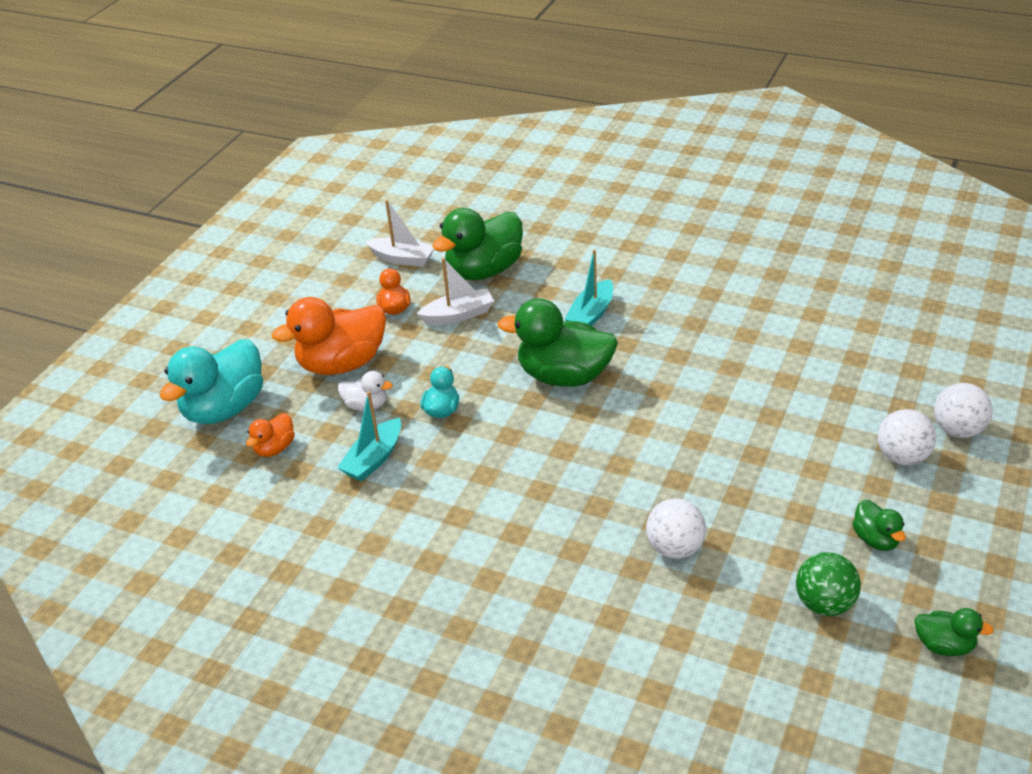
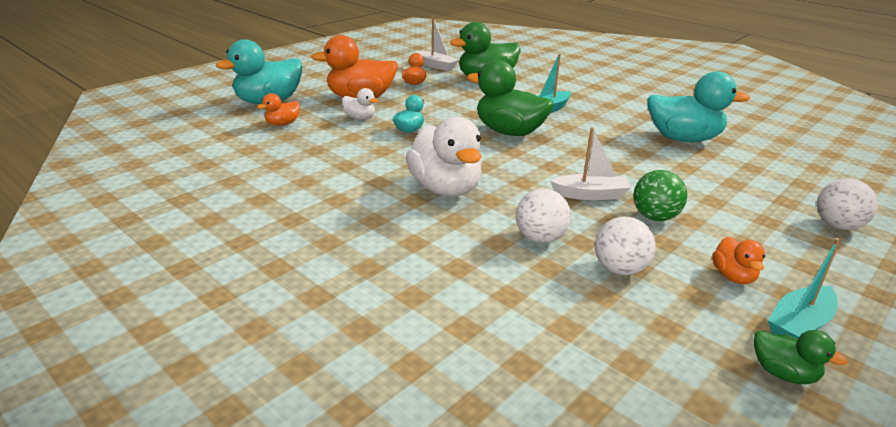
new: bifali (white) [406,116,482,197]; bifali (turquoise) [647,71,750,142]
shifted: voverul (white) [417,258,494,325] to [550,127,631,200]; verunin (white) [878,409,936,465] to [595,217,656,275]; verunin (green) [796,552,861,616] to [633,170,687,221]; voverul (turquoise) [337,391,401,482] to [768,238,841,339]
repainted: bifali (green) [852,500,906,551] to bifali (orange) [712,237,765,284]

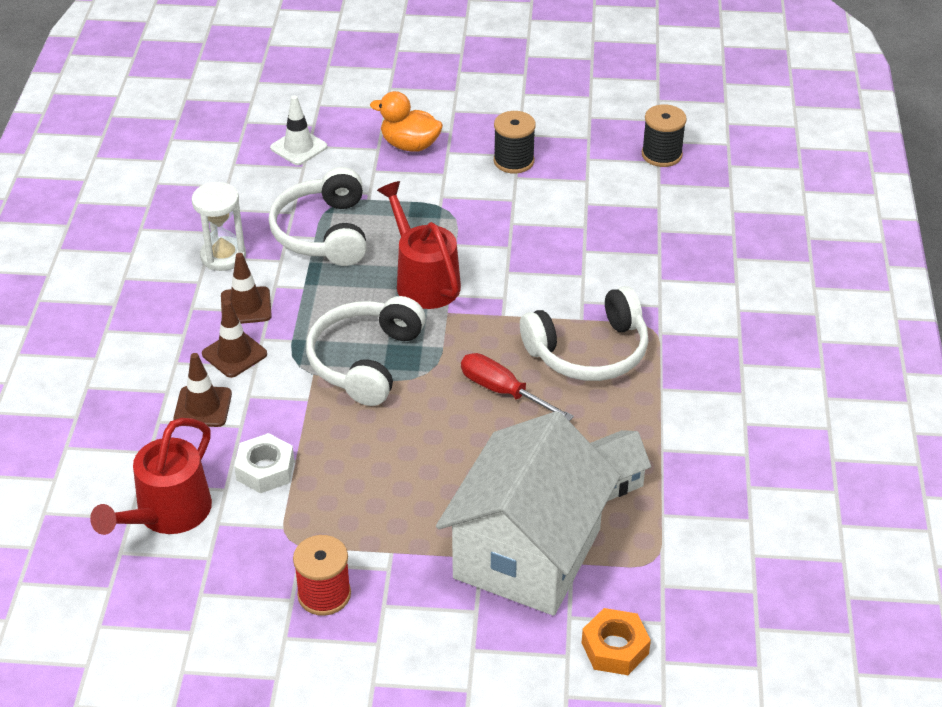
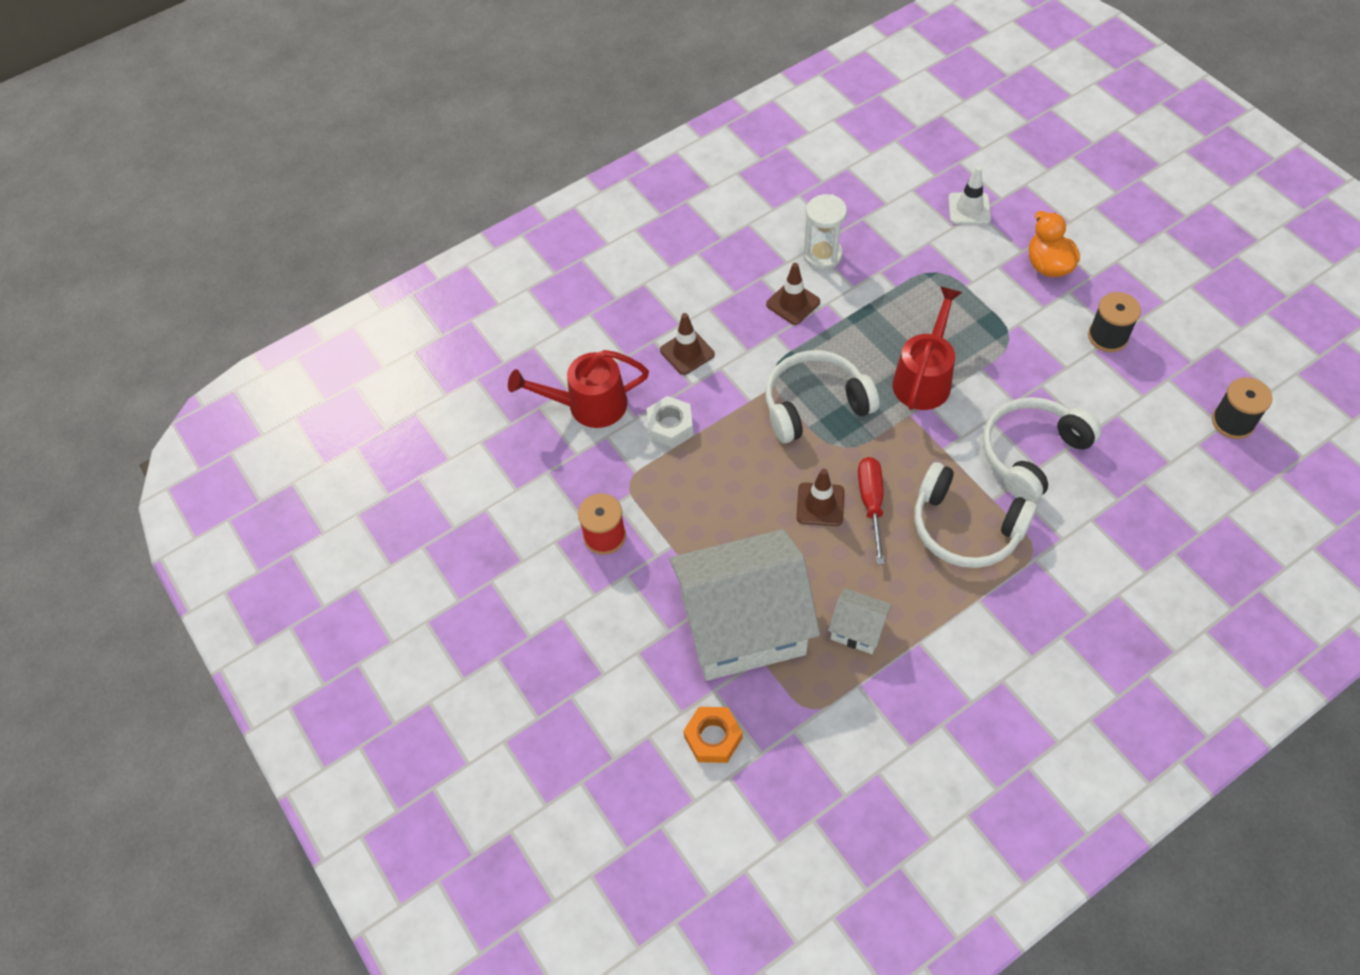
shifted: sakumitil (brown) [202,300,267,378] to [796,469,844,526]; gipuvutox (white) [269,167,367,266] to [983,397,1102,502]

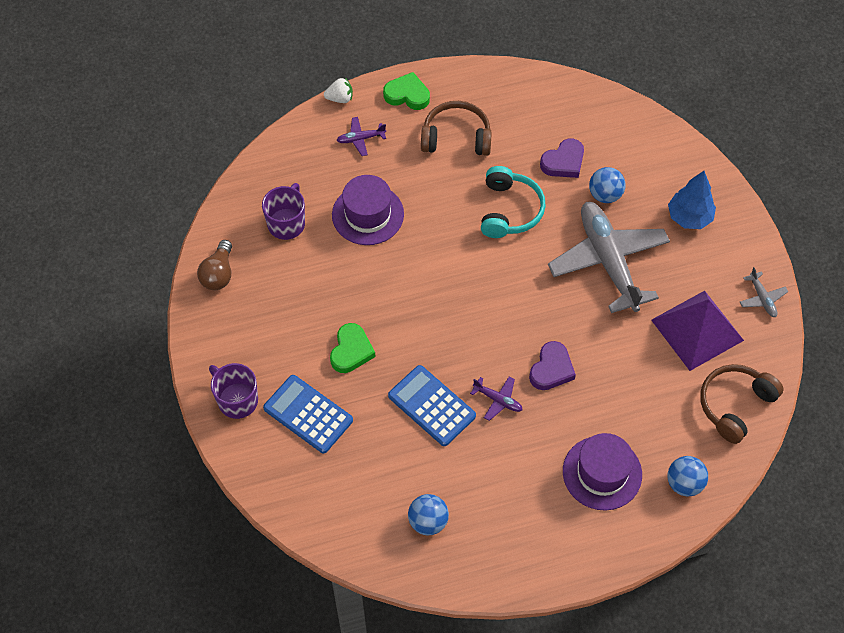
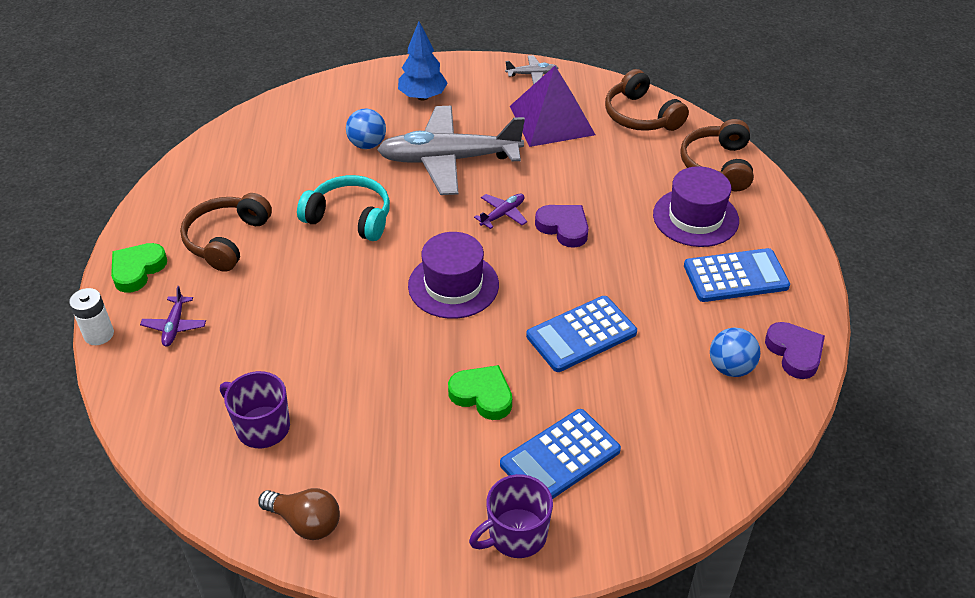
new: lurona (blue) [684,248,790,302]
shifted: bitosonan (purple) [332,175,404,245] to [408,232,499,319]; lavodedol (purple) [470,376,523,421] to [474,194,527,229]; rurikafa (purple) [540,139,584,178] to [765,322,825,379]
swapped: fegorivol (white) [324,78,353,103] to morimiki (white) [69,288,114,345]; verunin (blue) [667,456,708,496] to gipuvutox (brown) [680,119,754,191]

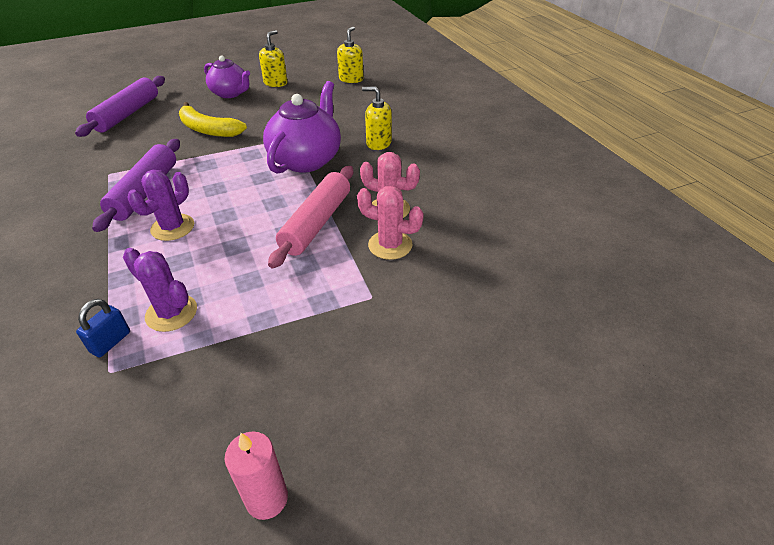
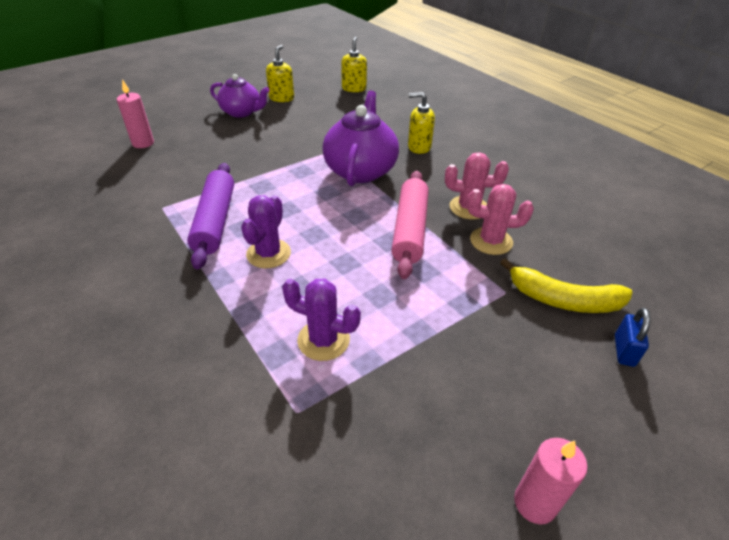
shifted: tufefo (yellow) [179,102,247,137] to [500,258,633,313]; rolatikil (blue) [76,299,130,358] to [615,308,651,367]
swapped: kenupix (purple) [75,76,165,137] to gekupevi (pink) [117,79,154,148]

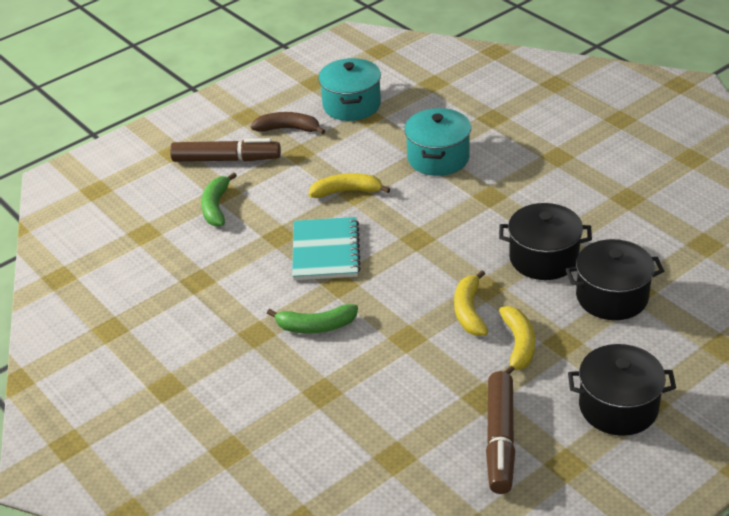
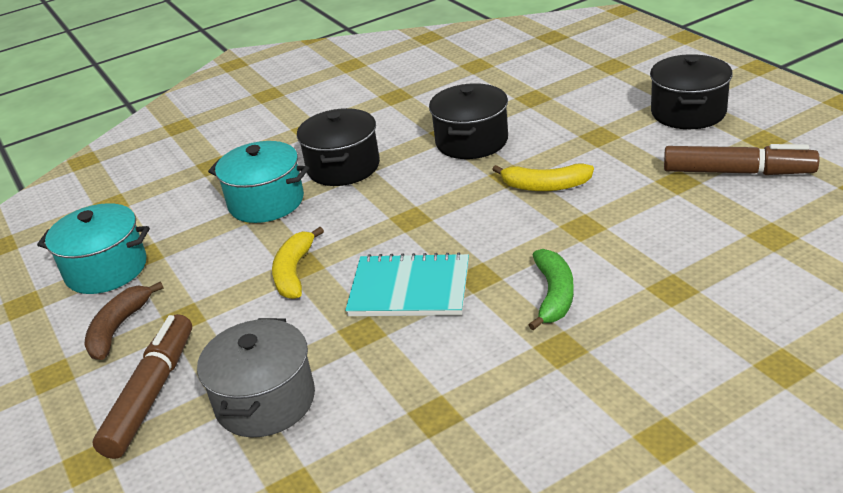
gone: tufefo (yellow) [499,306,535,374]
shifted: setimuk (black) [566,239,664,320] to [297,108,380,186]
swapped: tufefo (green) [201,172,237,227] to setimuk (grey) [197,318,315,438]

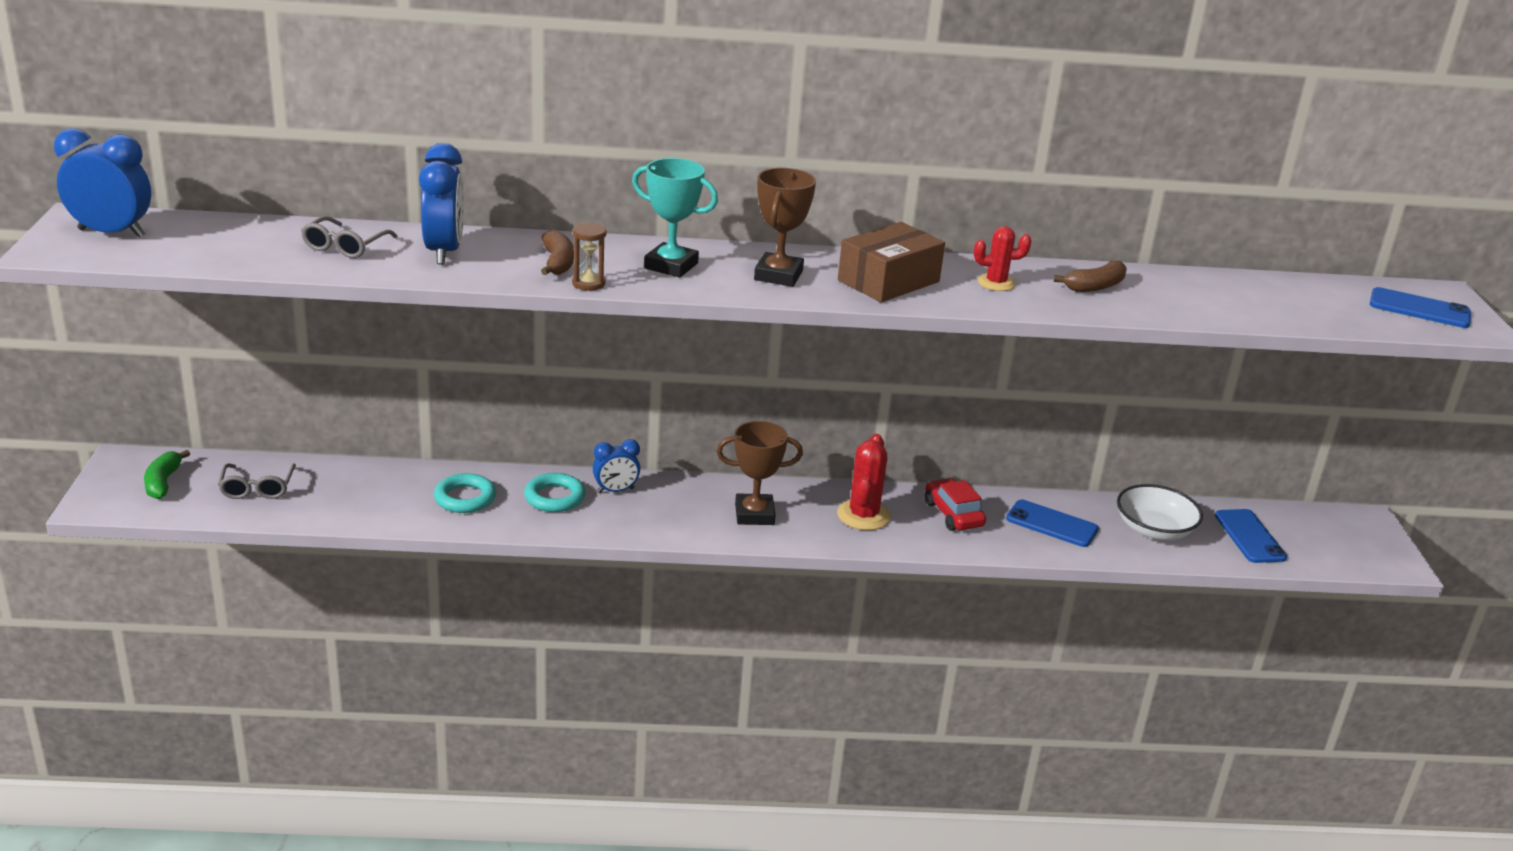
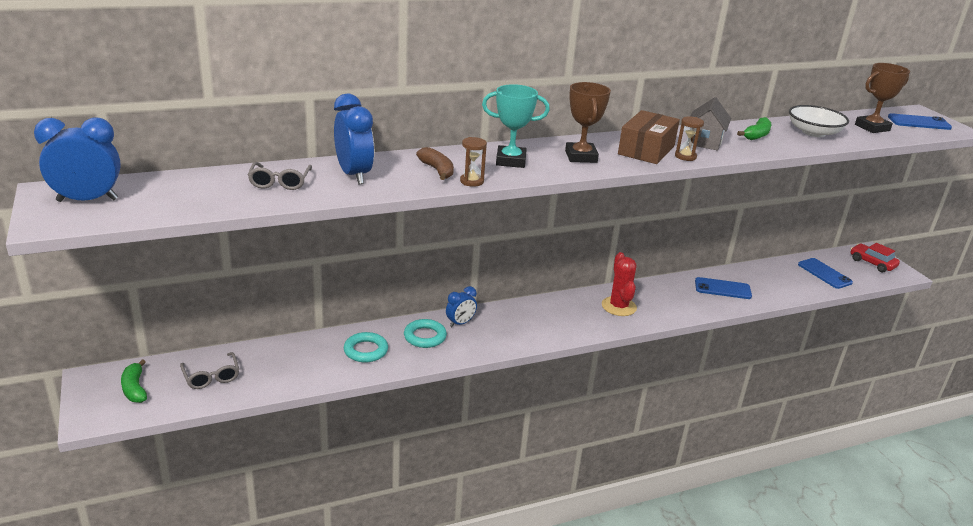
new: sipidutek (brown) [675,116,704,161]
shifted: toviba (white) [1117,484,1203,540] to [789,105,849,137]; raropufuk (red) [925,478,986,531] to [851,243,900,273]; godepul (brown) [716,421,803,525] to [855,63,910,133]
swapped: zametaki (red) [974,226,1031,291] to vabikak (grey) [690,97,731,151]
repainted: tufefo (brown) [1054,261,1127,292] to tufefo (green) [737,117,771,140]

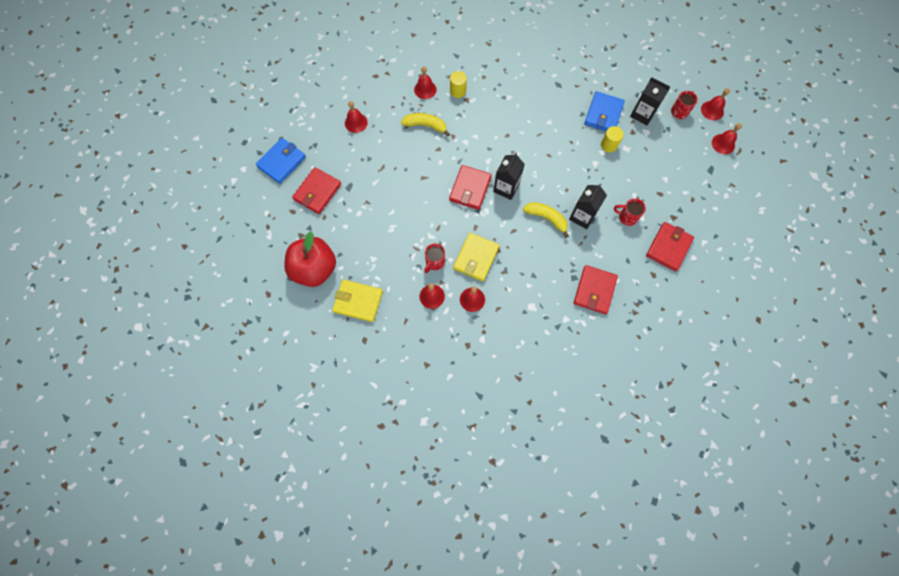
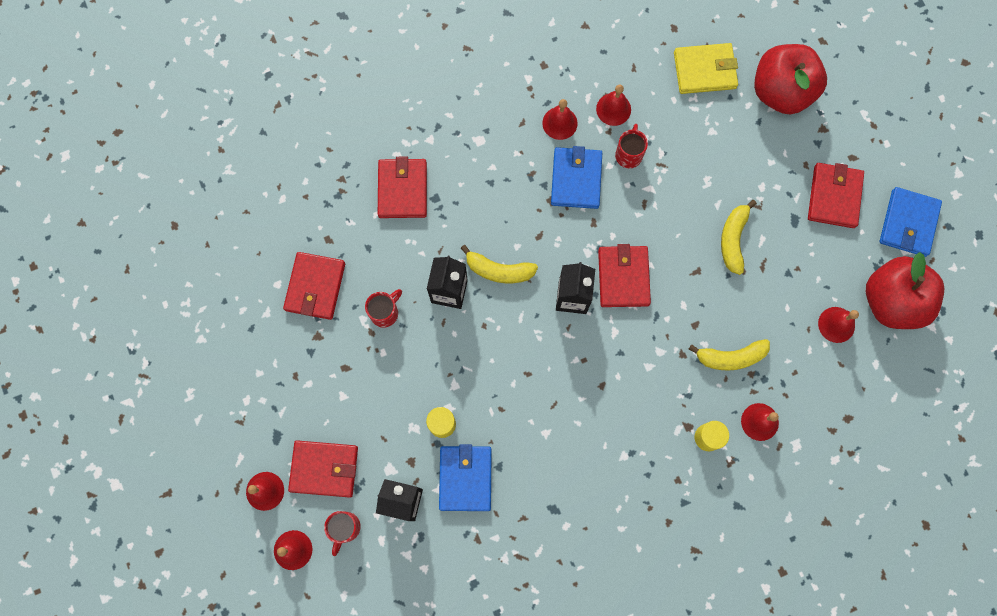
new: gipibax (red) [288,440,358,498]; tufefo (yellow) [721,200,757,275]; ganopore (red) [866,252,944,329]
repainted: gipibax (yellow) [453,233,500,282] to gipibax (blue) [551,146,602,209]
rotated: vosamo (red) [614,198,646,226] = [365,289,402,328] 45 degrees counterclockwise

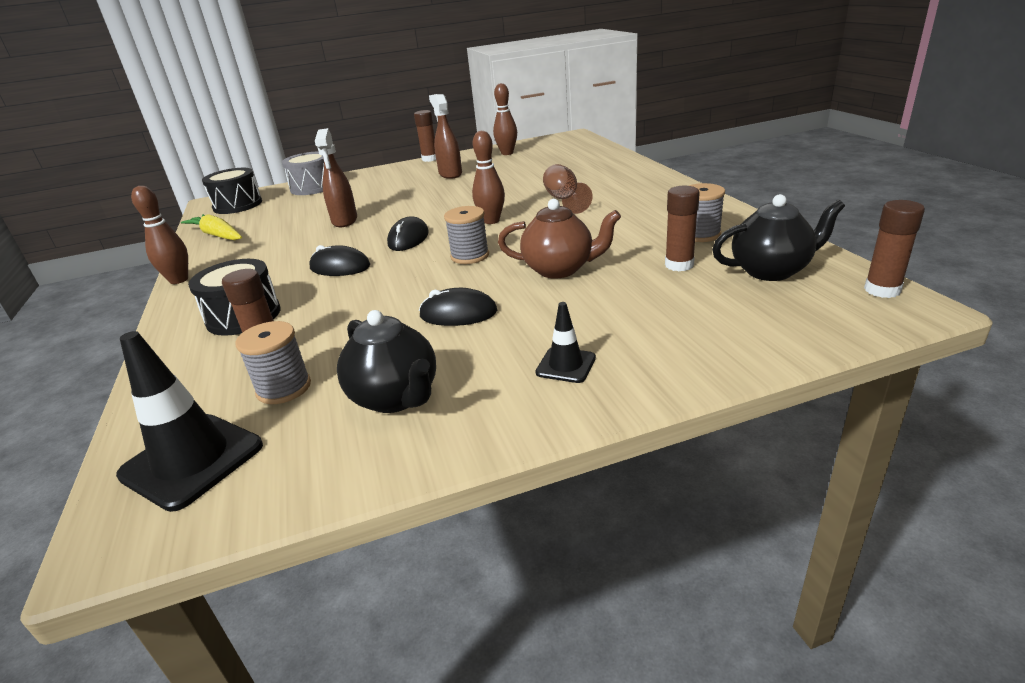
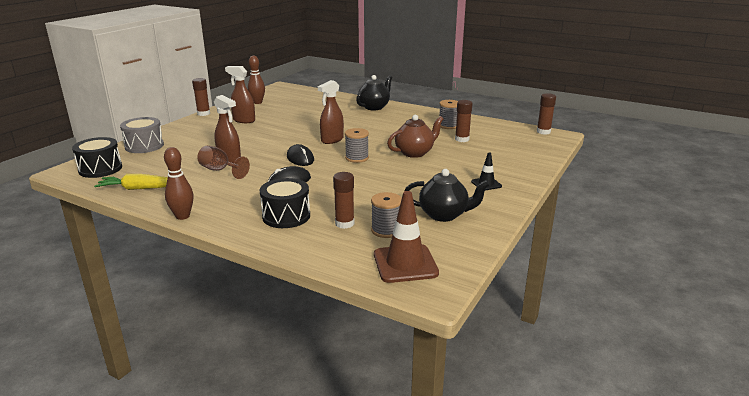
gone: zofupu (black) [419,288,497,326]
shifted: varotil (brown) [543,164,593,214] to [197,146,250,179]; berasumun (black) [712,194,845,281] to [356,75,392,110]
swapped: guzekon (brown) [472,131,505,224] to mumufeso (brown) [318,80,344,144]
repainted: sakumitil (black) [116,331,263,512] to sakumitil (brown) [374,191,439,283]

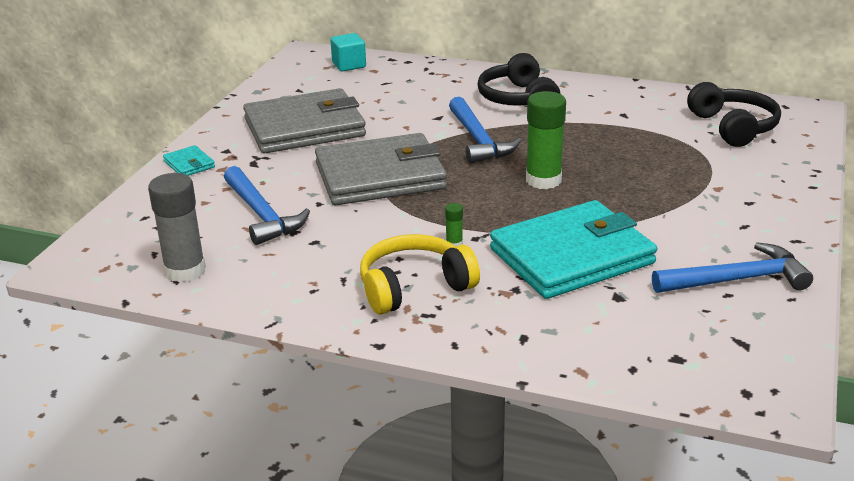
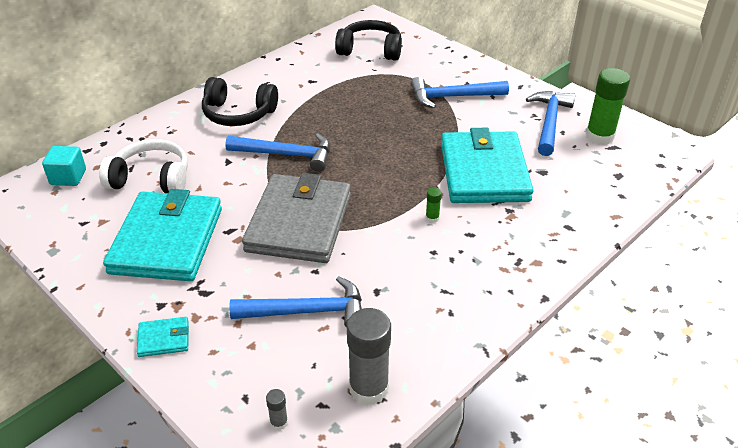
gone: gipuvutox (yellow) [360,234,480,315]
new: gipuvutox (white) [99,139,188,193]; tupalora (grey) [266,389,288,430]; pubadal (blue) [411,77,509,108]
shifted: tupalora (green) [526,91,566,189] to [586,68,630,145]
repainted: gipibax (grey) [243,88,366,153] to gipibax (turquoise) [103,189,222,281]

